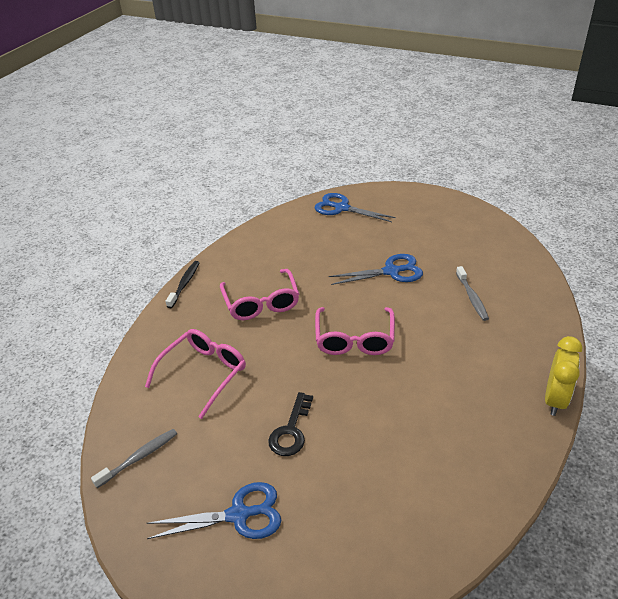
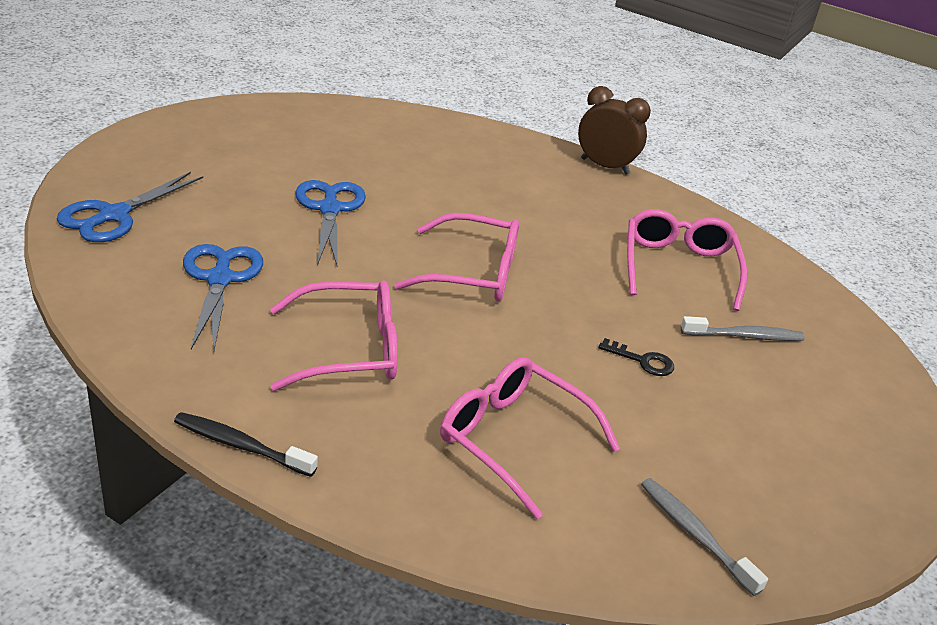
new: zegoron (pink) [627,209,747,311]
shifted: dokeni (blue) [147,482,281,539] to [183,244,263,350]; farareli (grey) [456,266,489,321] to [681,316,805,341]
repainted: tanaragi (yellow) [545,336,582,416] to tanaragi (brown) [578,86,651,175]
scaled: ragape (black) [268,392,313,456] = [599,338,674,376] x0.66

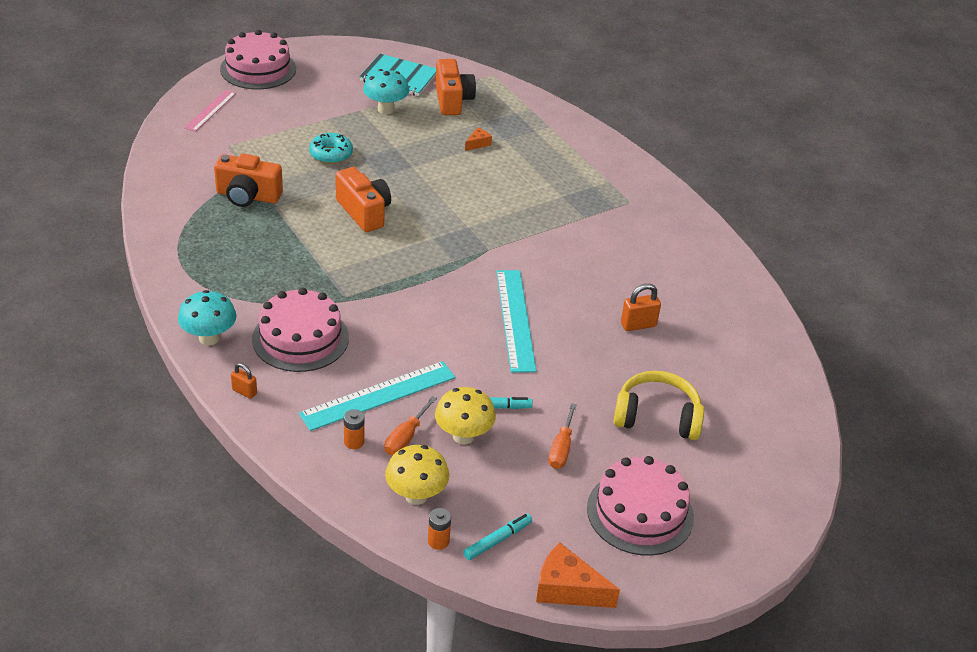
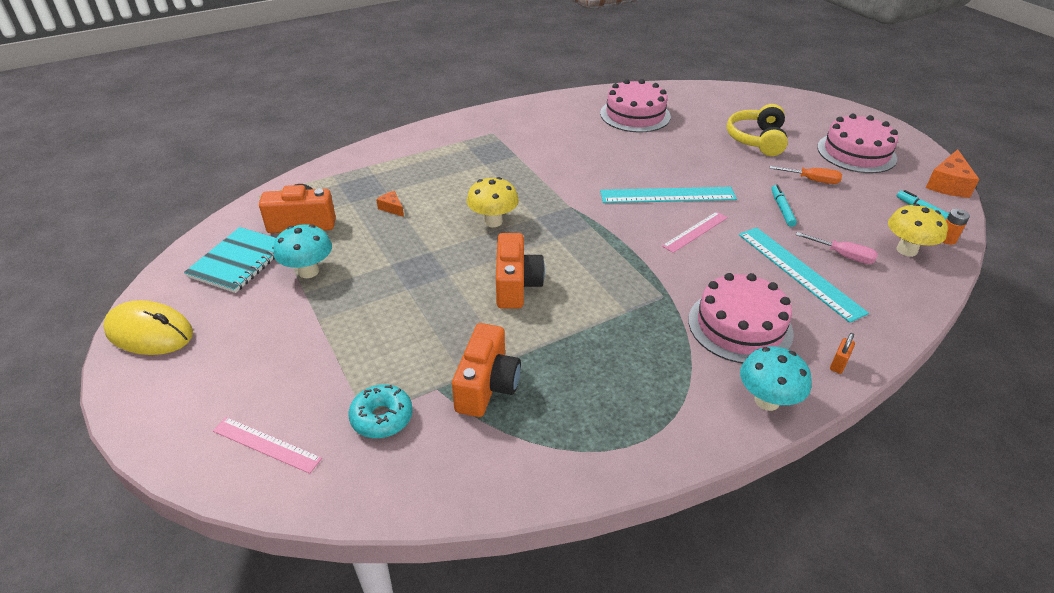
gone: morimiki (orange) [344,409,364,449]; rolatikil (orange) [621,284,661,331]
new: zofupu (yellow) [103,300,193,355]; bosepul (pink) [662,211,728,253]
shifted: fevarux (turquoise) [309,133,353,164] to [348,384,413,438]; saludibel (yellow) [435,387,496,445] to [467,177,519,227]; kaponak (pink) [220,30,296,89] to [600,79,671,132]
repainted: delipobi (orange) [384,396,437,455] to delipobi (pink) [796,232,878,264]
rotated: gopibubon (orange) [335,167,391,232] = [496,233,545,309] 120 degrees clockwise

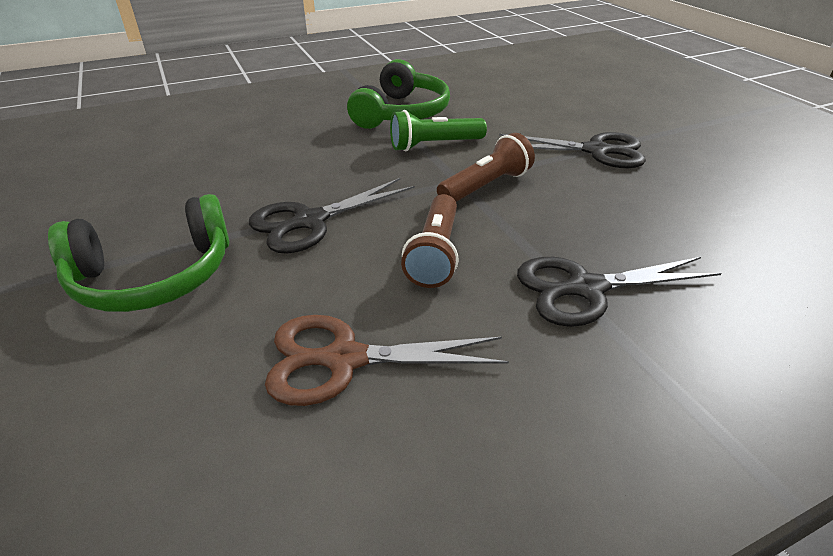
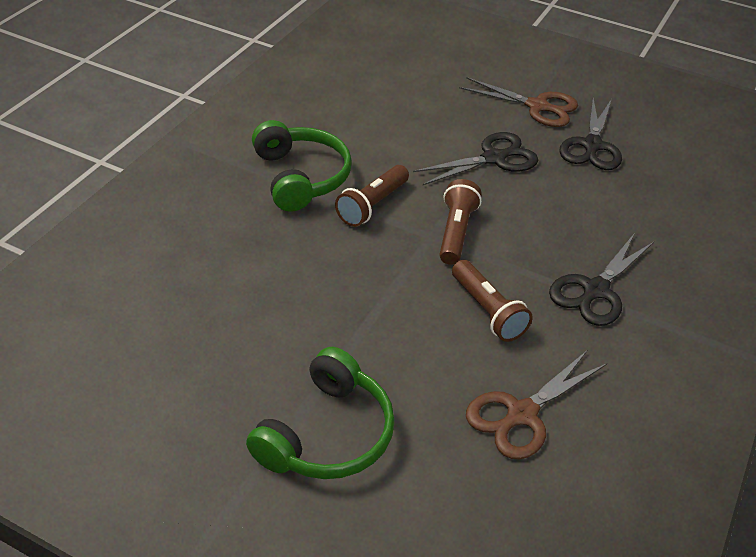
new: dokeni (brown) [459,77,578,127]
shifted: dokeni (black) [249,178,415,254] to [559,98,622,170]
repainted: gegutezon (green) [390,110,487,151] to gegutezon (brown) [335,165,409,227]

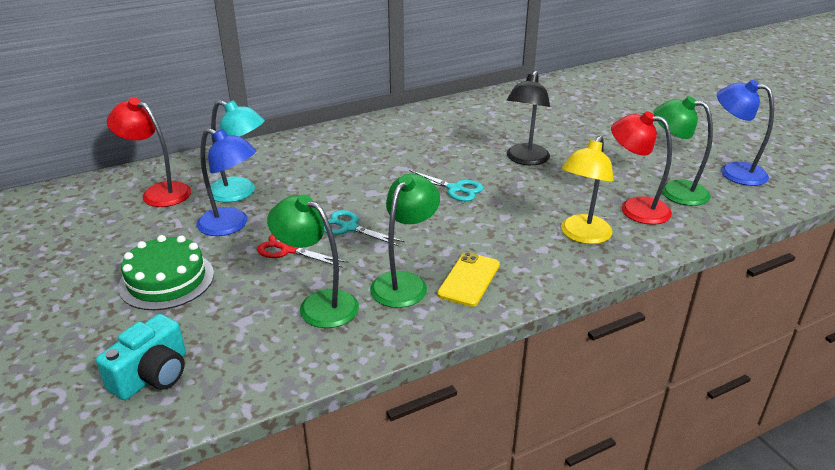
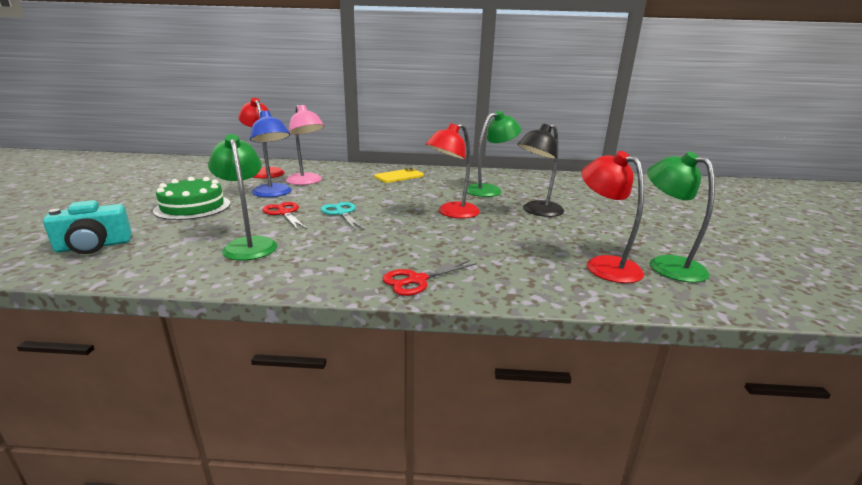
gone: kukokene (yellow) [561,136,613,244]; kukokene (blue) [717,80,774,186]
new: dokeni (red) [382,260,477,296]
shifted: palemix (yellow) [437,252,500,307] to [374,168,424,183]; kukokene (green) [370,174,440,308] to [467,111,521,197]
swapped: dokeni (turquoise) [409,170,483,201] to kukokene (red) [425,123,480,218]
repainted: kukokene (turquoise) [207,100,265,202] to kukokene (pink) [286,105,324,185]

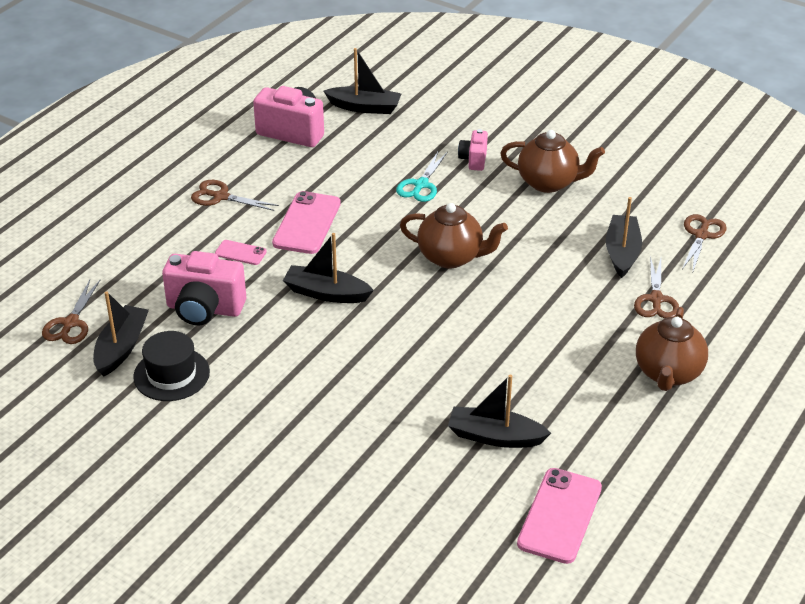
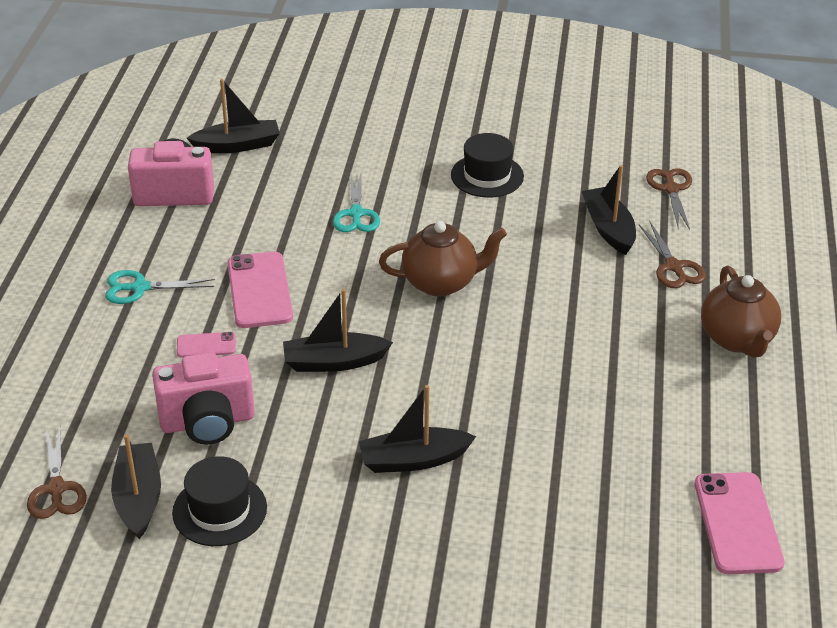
gone: gopibubon (pink) [458,129,488,171]
shifted: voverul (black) [448,375,551,448] to [359,385,476,473]
swapped: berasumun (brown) [500,130,605,193] to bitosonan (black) [451,133,524,198]
repainted: dokeni (brown) [191,180,279,211] to dokeni (turquoise) [105,270,215,304]

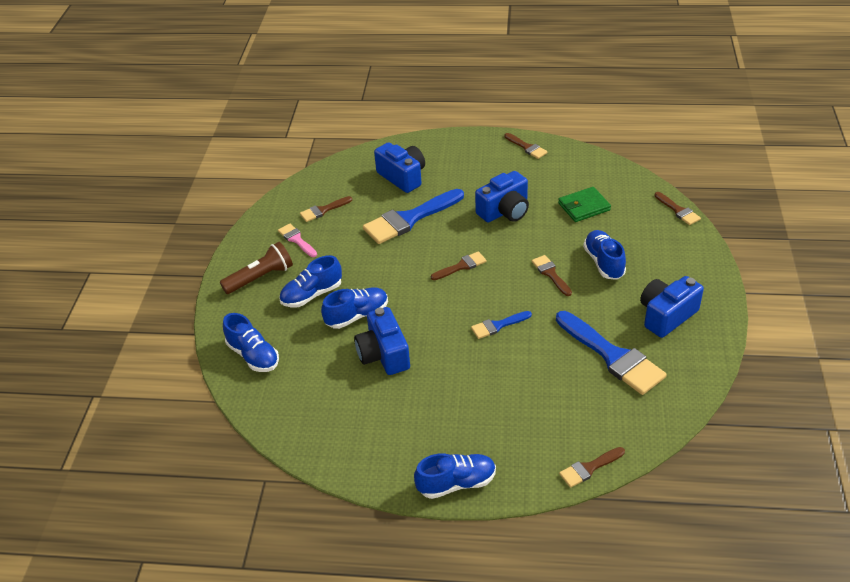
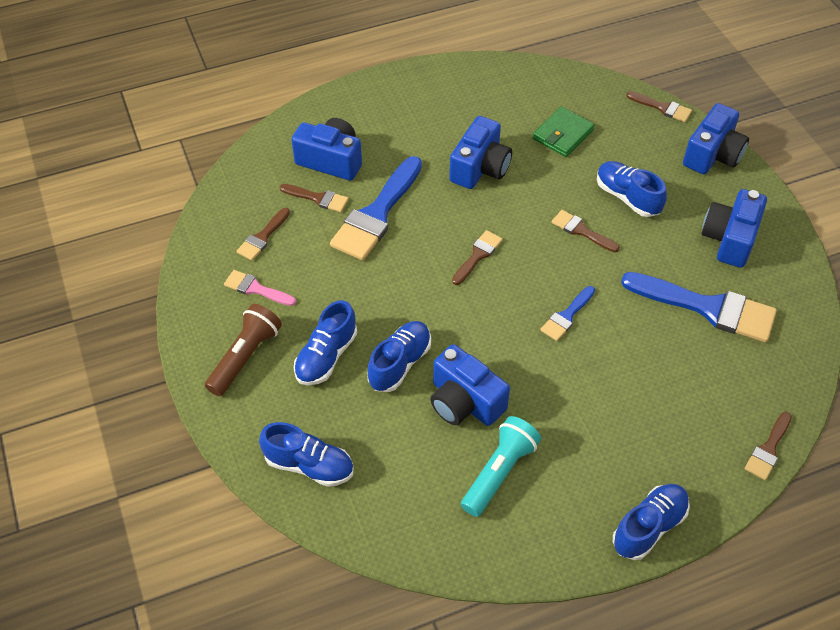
new: gegutezon (turquoise) [461,416,541,517]; gopibubon (blue) [683,103,749,174]
shifted: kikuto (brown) [504,133,548,159] to [280,184,349,212]

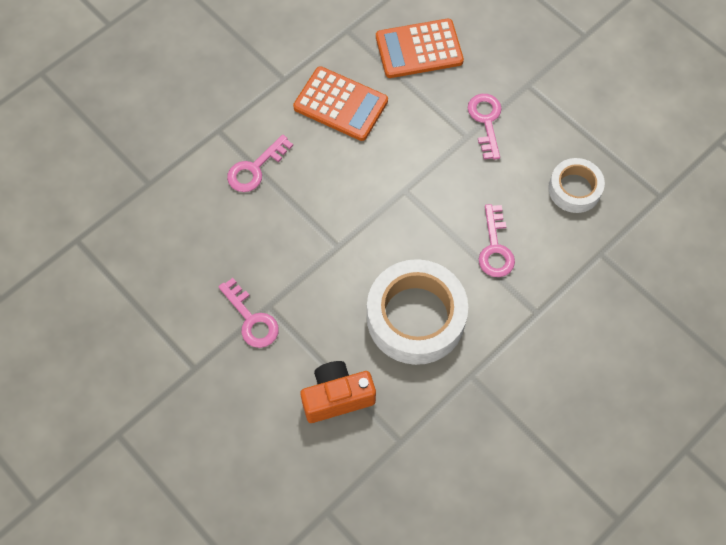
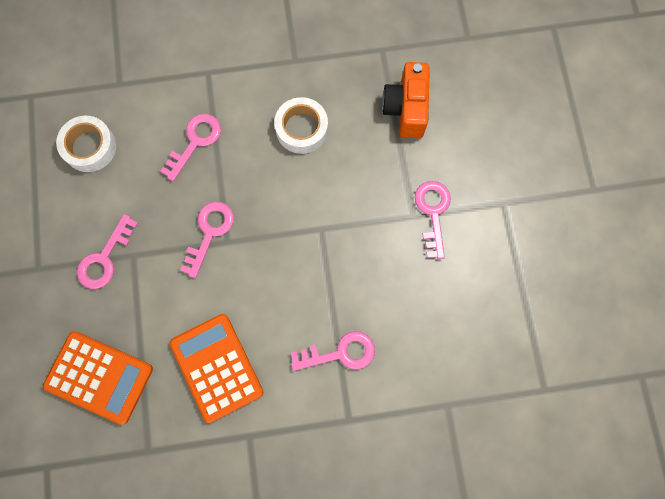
new: ragape (pink) [180,201,234,278]
rotated: gopibubon (orange) [300,361,376,423] = [382,62,430,138] 75 degrees clockwise
scaled: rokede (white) [367,259,468,365] = [274,97,328,154] x0.56

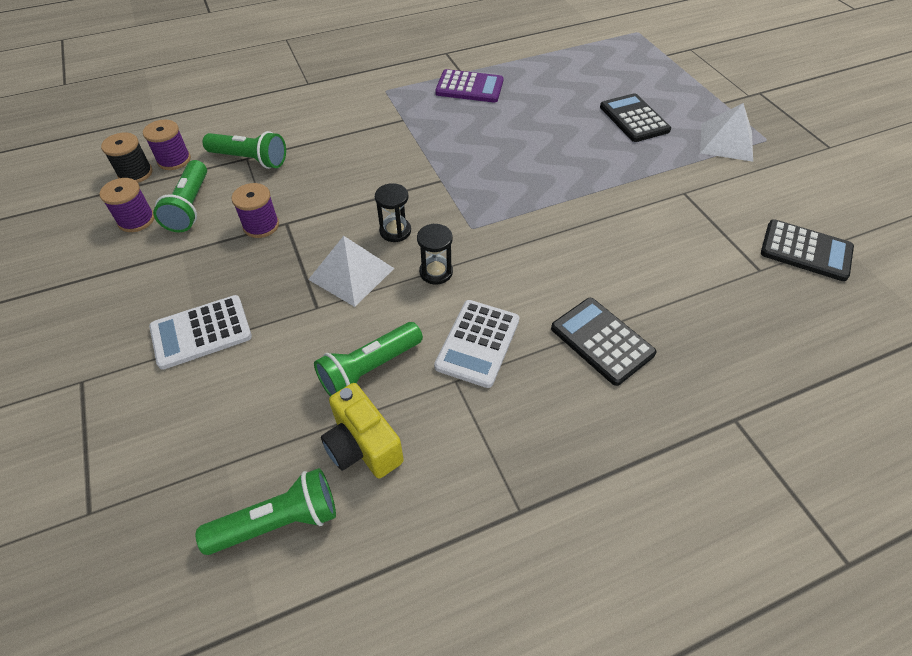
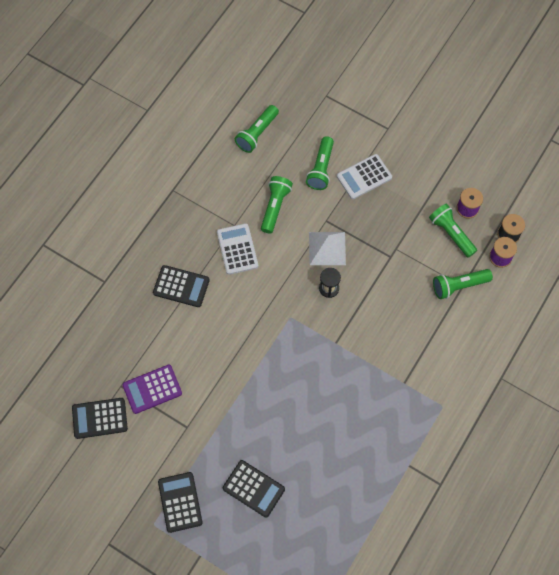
gone: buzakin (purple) [231,183,279,238]; gopibubon (yellow) [321,383,404,478]; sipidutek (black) [417,224,453,284]
new: gegutezon (green) [306,136,334,190]
shifted: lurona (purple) [435,69,503,102] to [123,365,182,414]
swapped: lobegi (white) [700,103,753,162] to lurona (black) [158,472,203,533]
rotated: lurona (white) [149,295,252,370] = [337,154,392,199] 150 degrees counterclockwise

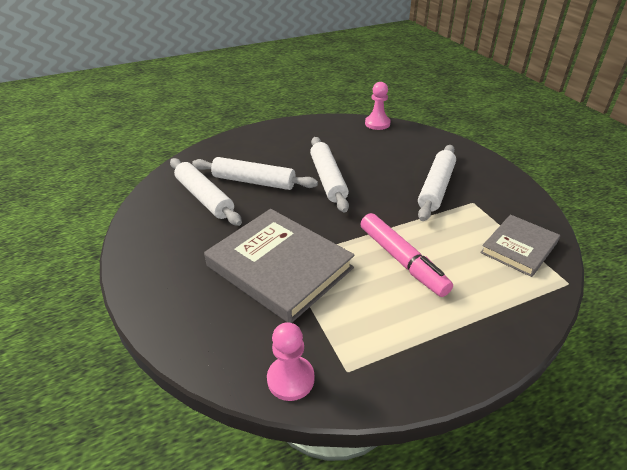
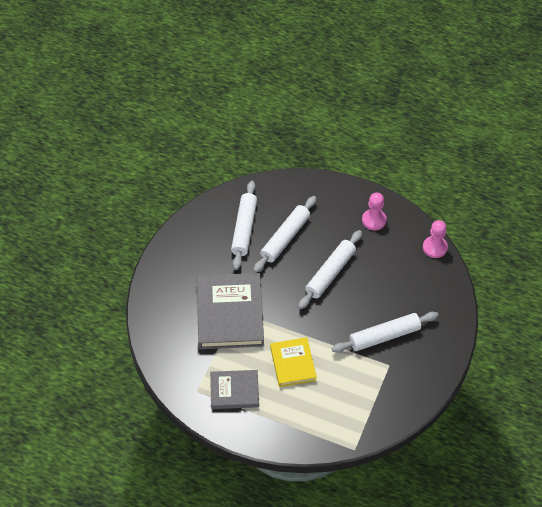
shifted: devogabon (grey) [480,215,560,277] to [210,370,259,409]; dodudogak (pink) [267,322,315,401] to [362,193,387,230]
swapped: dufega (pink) [361,213,453,297] to devogabon (yellow) [270,337,317,387]
rotated: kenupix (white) [192,157,318,190] = [254,196,316,273] 60 degrees clockwise

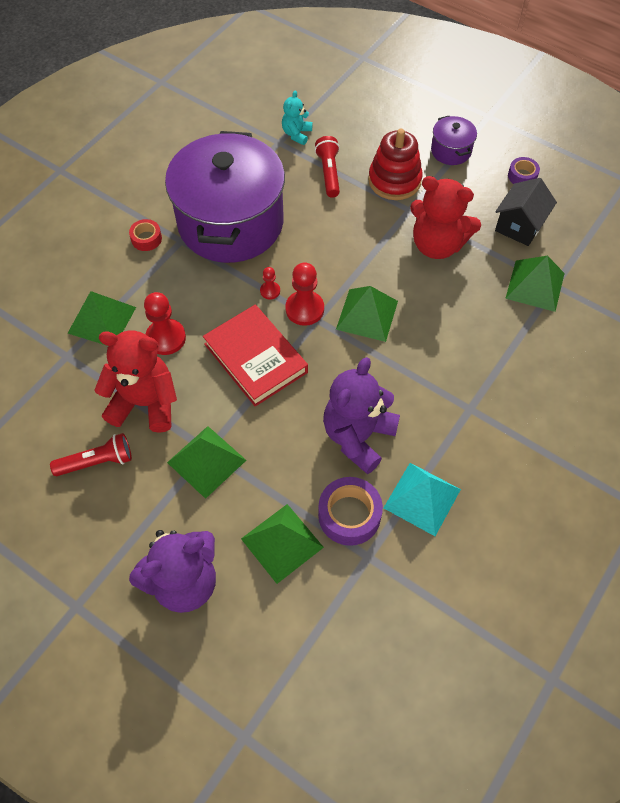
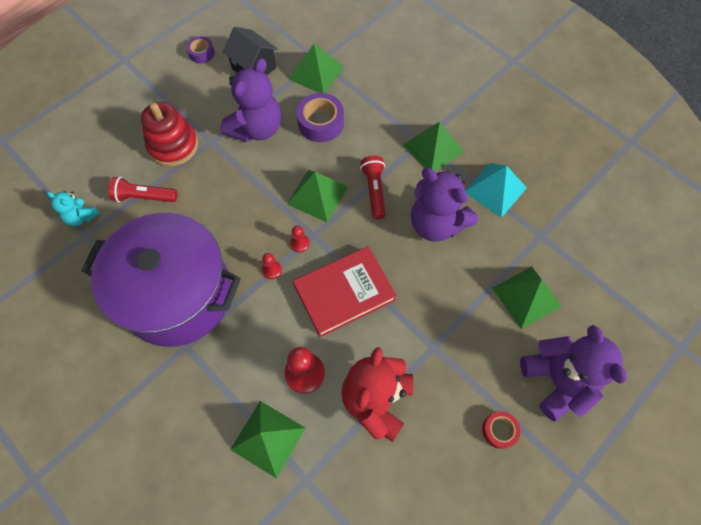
gone: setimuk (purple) [431,116,477,165]
shifted: rokede (purple) [318,477,383,546] to [297,93,344,142]; gegutezon (red) [50,433,132,476] to [360,156,386,219]; lobegi (green) [167,426,246,499] to [403,122,464,171]; rokede (red) [129,219,162,251] to [482,411,520,449]
repainted: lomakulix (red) [410,176,481,259] to lomakulix (purple) [221,58,281,142]
scaled: dodudogak (red) [285,262,324,326] = [290,226,309,253] x0.53

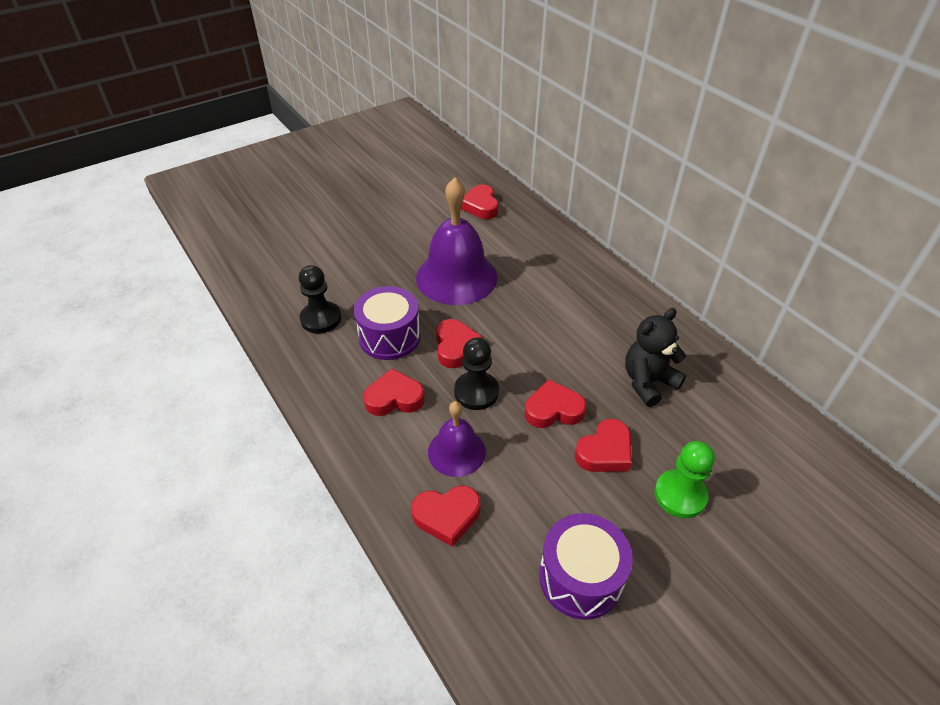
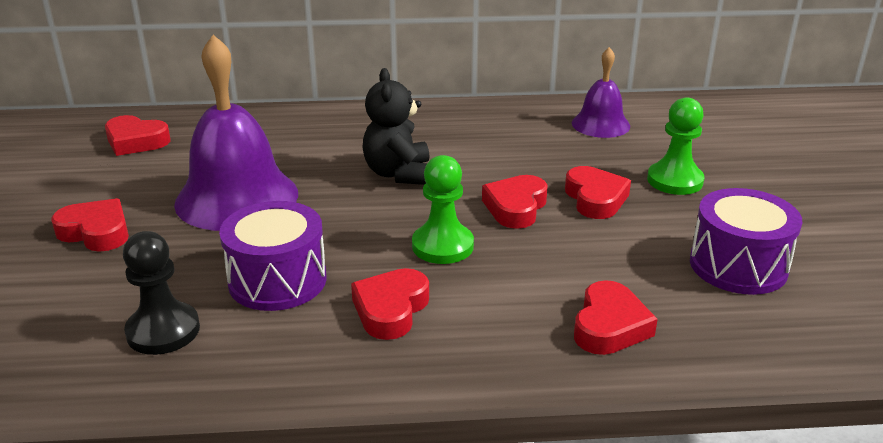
shifted: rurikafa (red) [436,319,483,368] to [51,198,129,252]; lomakulix (black) [625,308,687,407] to [362,68,429,185]; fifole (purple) [428,401,486,477] to [572,47,630,138]
repainted: dodudogak (black) [454,338,499,410] to dodudogak (green) [412,155,474,264]

